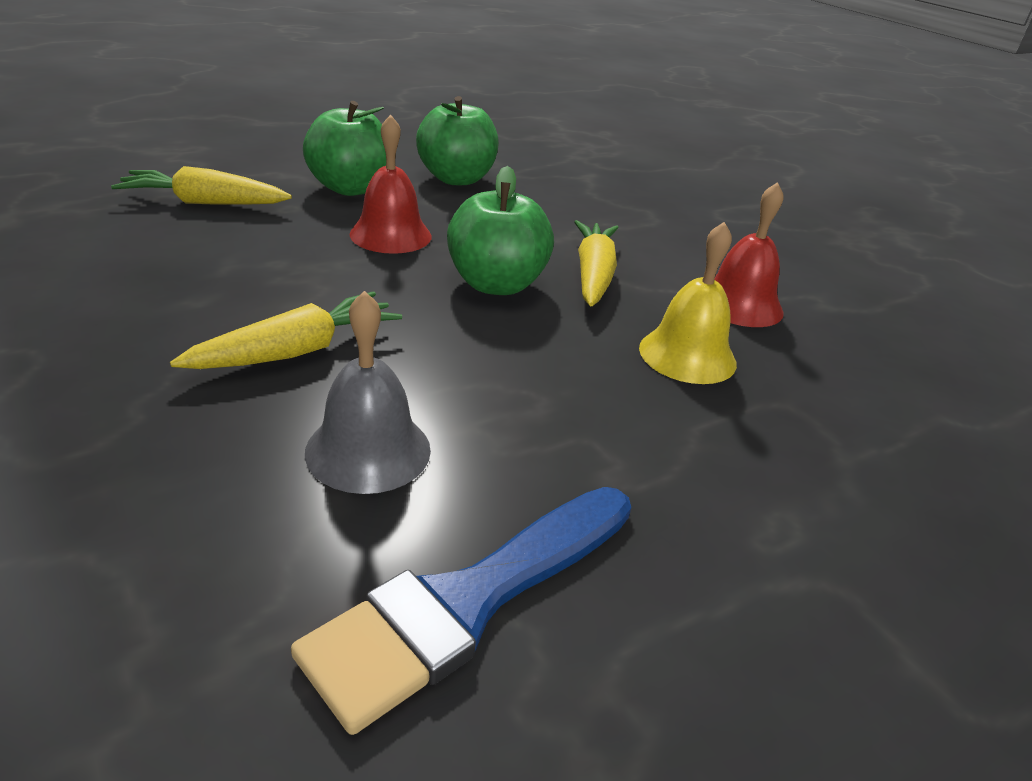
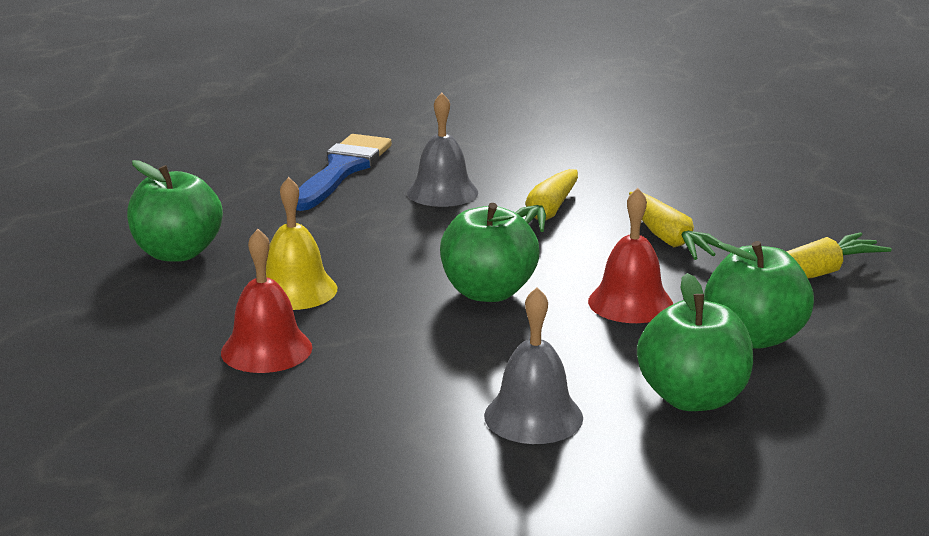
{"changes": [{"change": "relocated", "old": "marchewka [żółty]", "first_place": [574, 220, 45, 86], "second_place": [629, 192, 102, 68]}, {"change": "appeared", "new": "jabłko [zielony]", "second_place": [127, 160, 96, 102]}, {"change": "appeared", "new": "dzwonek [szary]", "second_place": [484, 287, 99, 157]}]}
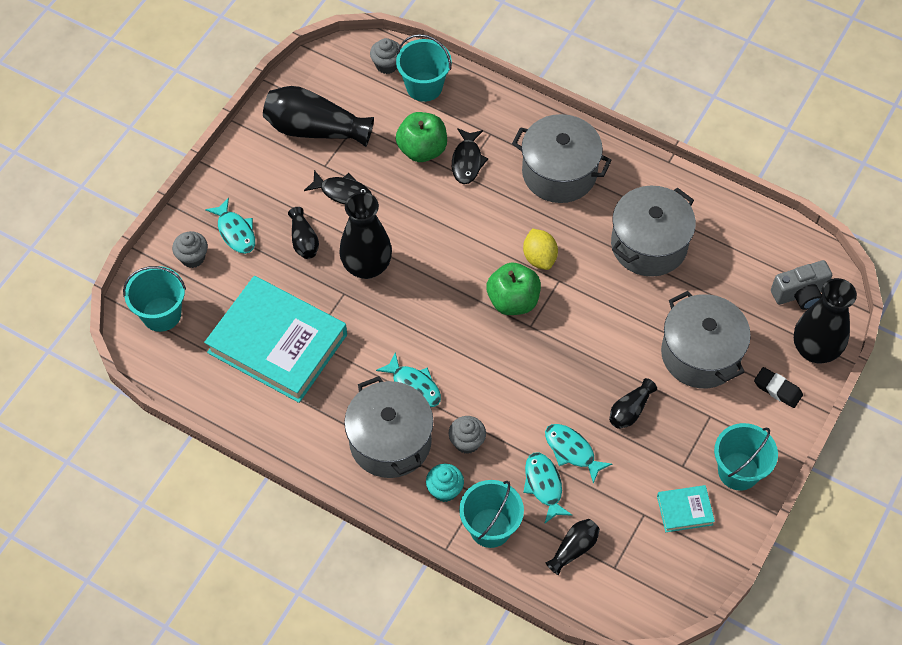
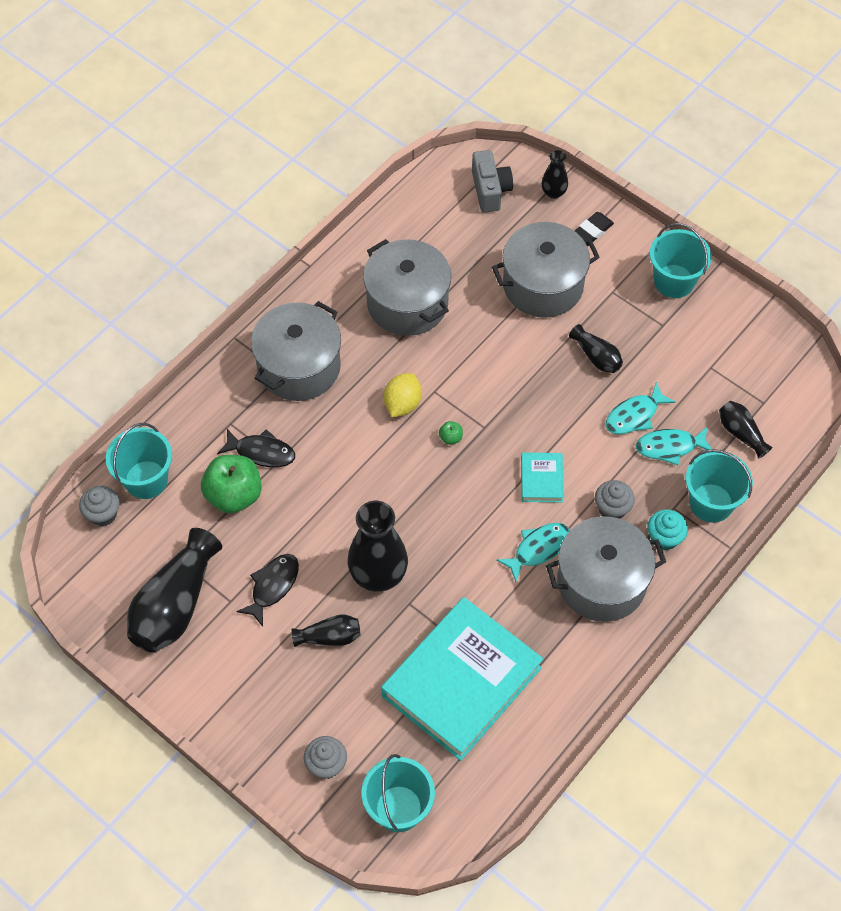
{"changes": [{"change": "missing", "old": "ryba [turkusowy]", "first_place": [205, 197, 50, 57]}, {"change": "size", "old": "jabłko [zielony]", "first_place": [487, 262, 54, 53], "second_place": [439, 421, 24, 24], "factor": 0.41}, {"change": "spun", "old": "cytryna [żółty]", "first_place": [523, 229, 35, 41], "second_place": [384, 373, 38, 44], "degrees": -60}, {"change": "relocated", "old": "książka [turkusowy]", "first_place": [657, 485, 58, 47], "second_place": [521, 452, 43, 51]}, {"change": "size", "old": "wazon [czarny]", "first_place": [794, 278, 63, 85], "second_place": [542, 150, 26, 49], "factor": 0.51}]}
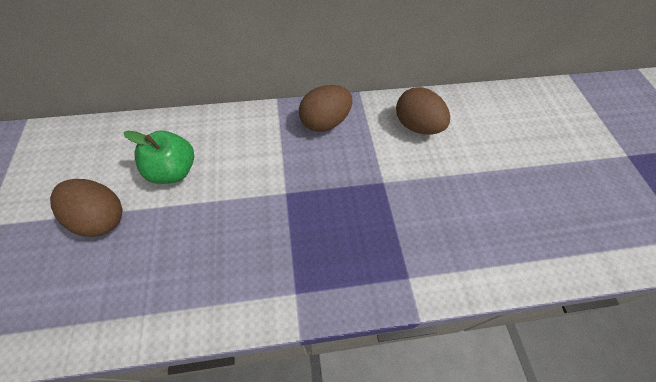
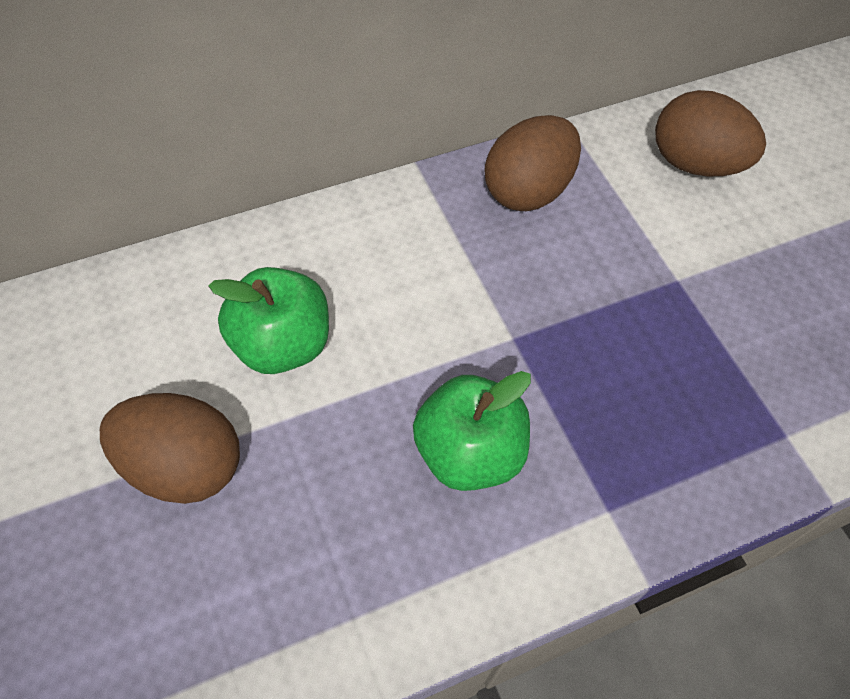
{"changes": [{"change": "appeared", "new": "jabłko [zielony]", "second_place": [413, 371, 118, 120]}]}
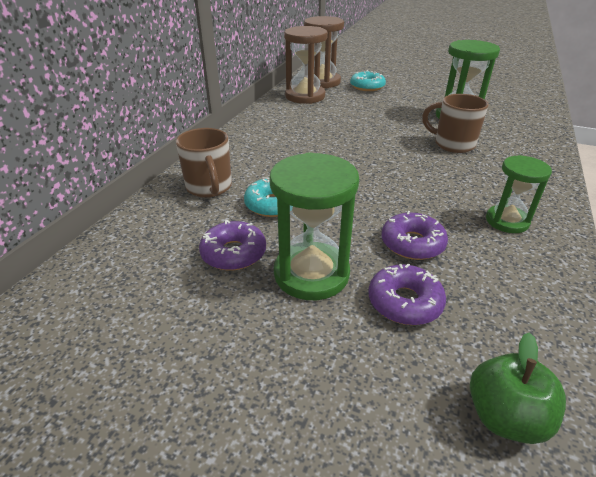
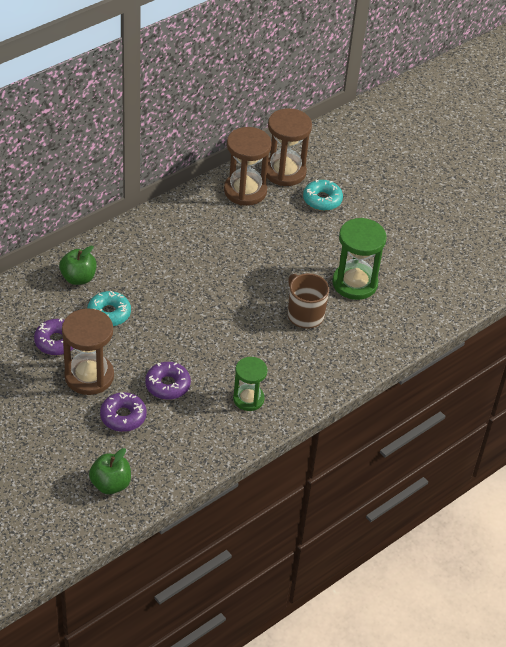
{"changes": [{"change": "exchanged", "old": "kubek [brązowy]", "new": "jabłko [zielony]", "first_place": [176, 128, 56, 70], "second_place": [59, 246, 38, 39]}, {"change": "colour", "old": "klepsydra [zielony]", "new": "klepsydra [brązowy]", "first_place": [269, 152, 90, 148], "second_place": [62, 308, 52, 87]}]}
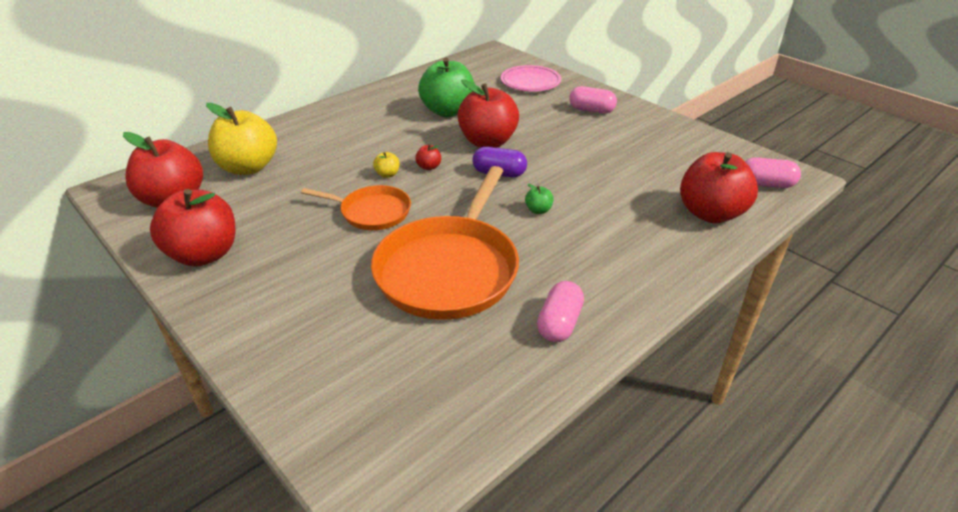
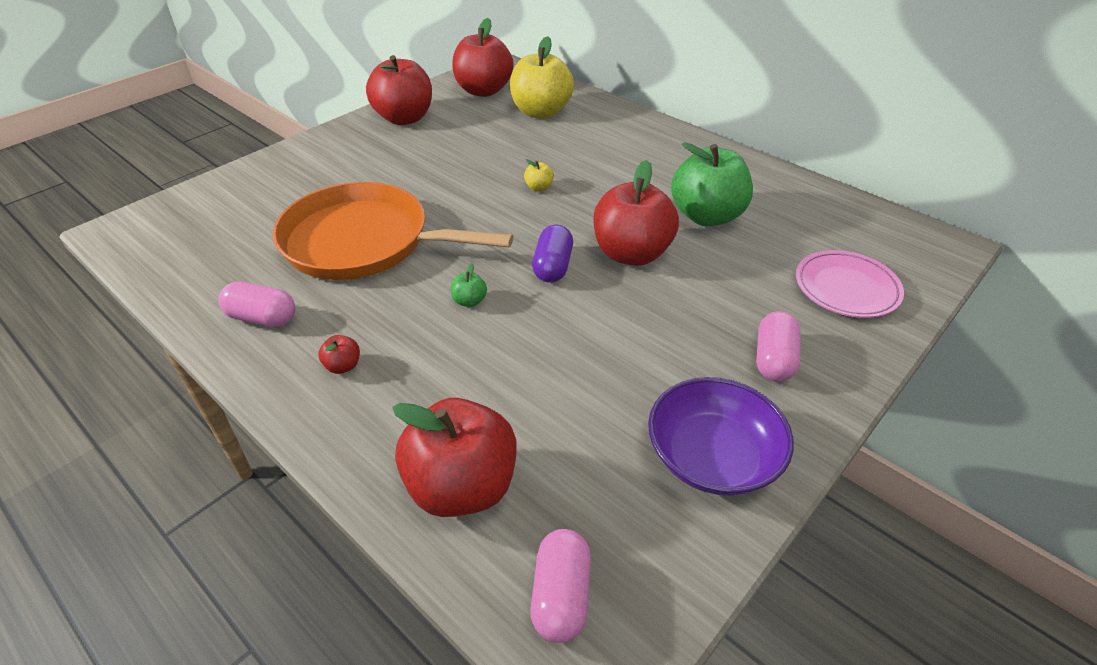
{"changes": [{"change": "missing", "old": "patelnia [pomarańczowy]", "first_place": [301, 185, 110, 45]}, {"change": "relocated", "old": "jabłko [czerwony]", "first_place": [415, 144, 26, 26], "second_place": [318, 335, 42, 39]}, {"change": "appeared", "new": "miska [fioletowy]", "second_place": [648, 377, 146, 119]}]}
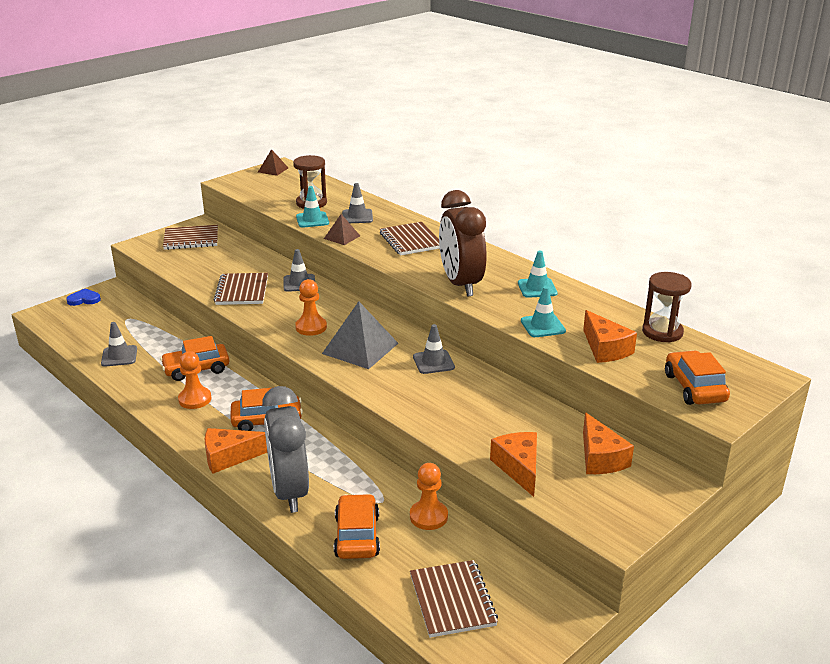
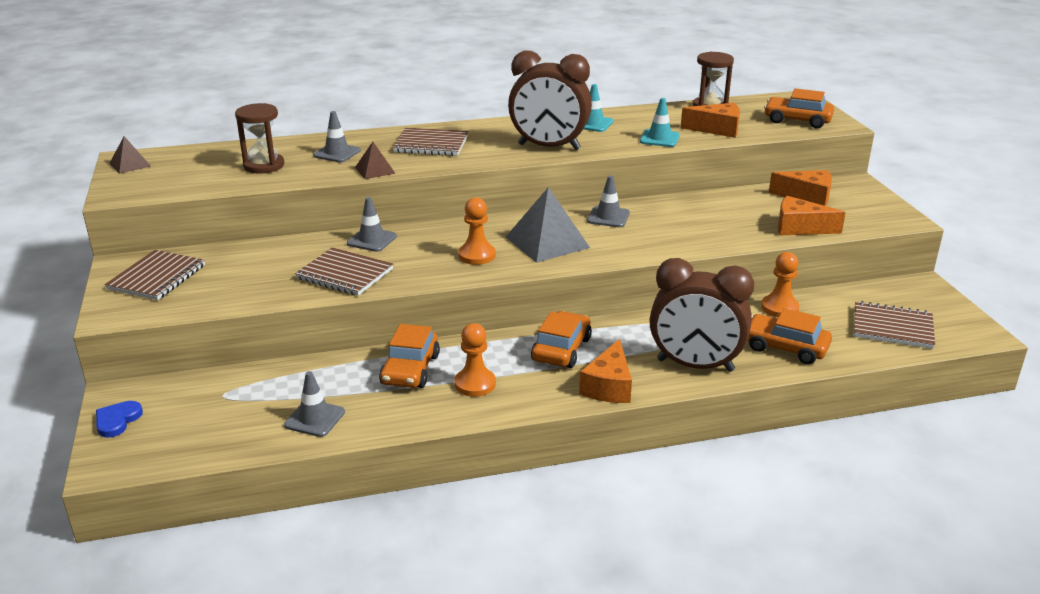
{"changes": [{"change": "colour", "old": "budzik [szary]", "new": "budzik [brązowy]", "first_place": [262, 386, 47, 127], "second_place": [650, 258, 104, 114]}, {"change": "missing", "old": "pachołek [turkusowy]", "first_place": [296, 186, 33, 42]}]}
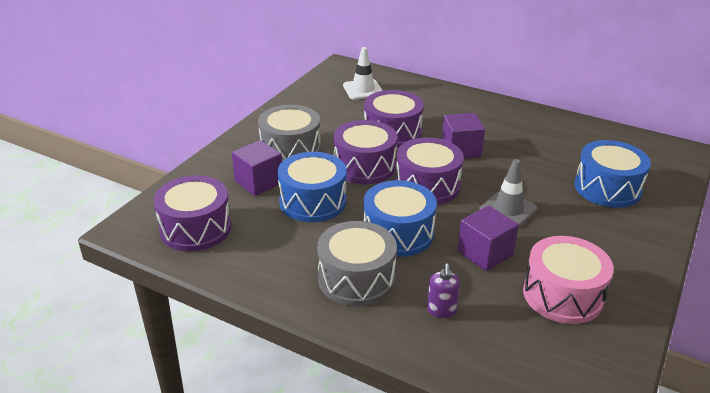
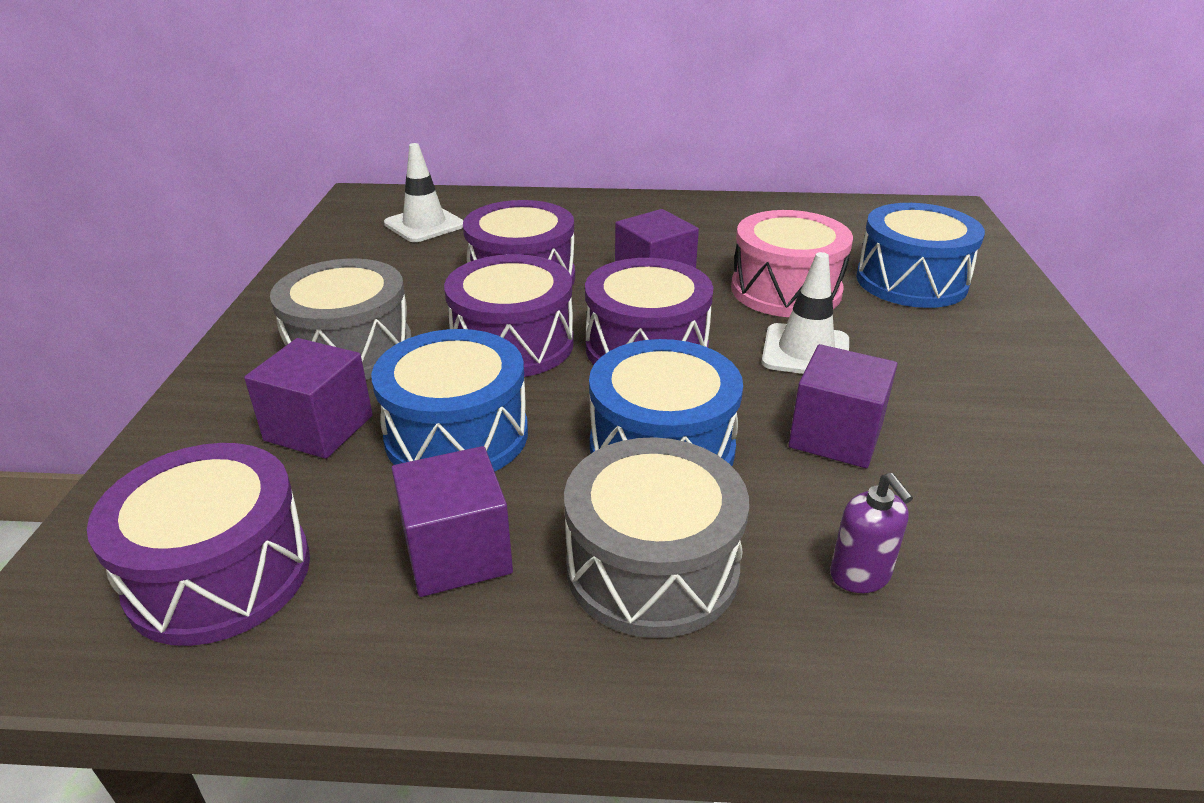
{"changes": [{"change": "colour", "old": "pachołek [szary]", "new": "pachołek [biały]", "first_place": [479, 159, 58, 69], "second_place": [762, 252, 87, 122]}, {"change": "relocated", "old": "bęben [różowy]", "first_place": [523, 236, 91, 88], "second_place": [731, 210, 122, 107]}, {"change": "appeared", "new": "sześcian [fioletowy]", "second_place": [392, 446, 121, 151]}]}
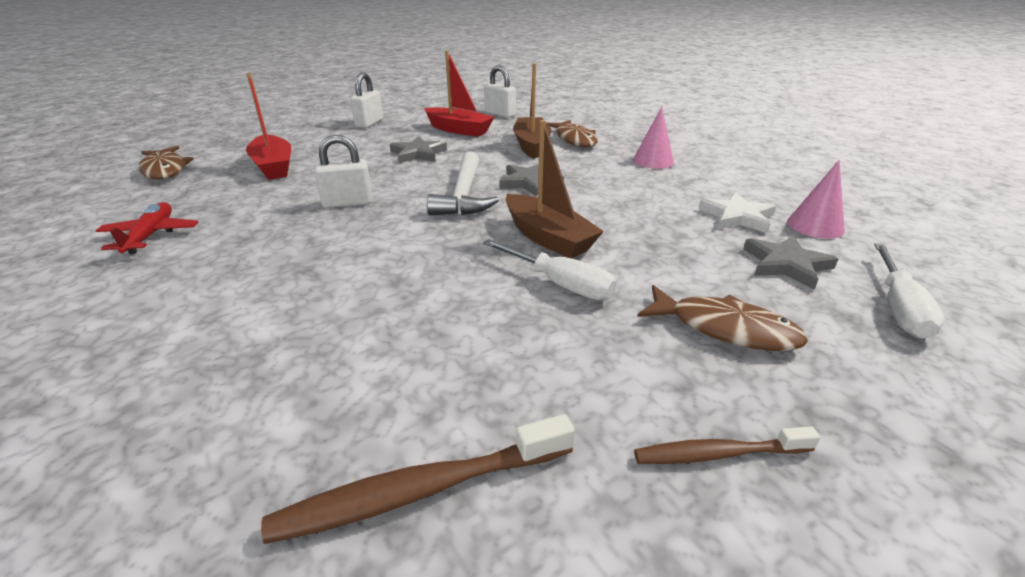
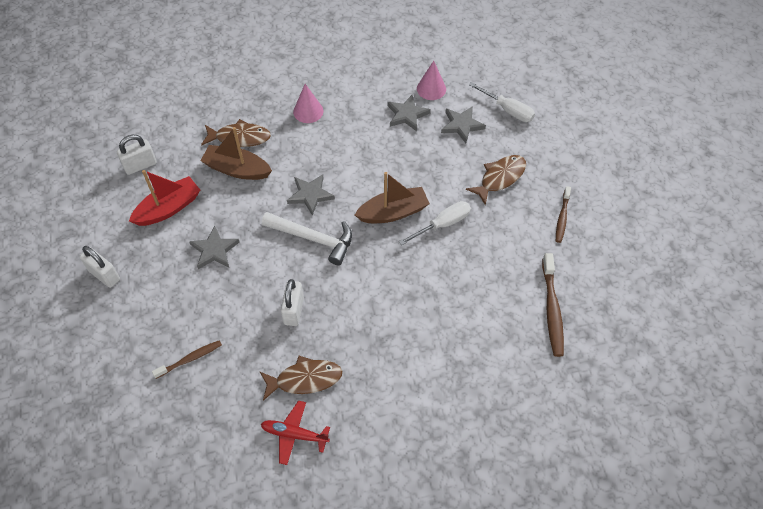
{"changes": [{"change": "relocated", "old": "ryba [brązowy]", "first_place": [139, 146, 55, 34], "second_place": [259, 356, 83, 45]}, {"change": "exchanged", "old": "łódka [czerwony]", "new": "szczoteczka do zębów [brązowy]", "first_place": [246, 73, 45, 107], "second_place": [152, 340, 70, 39]}, {"change": "colour", "old": "gwiazda [biały]", "new": "gwiazda [szary]", "first_place": [699, 192, 77, 42], "second_place": [387, 94, 44, 37]}]}
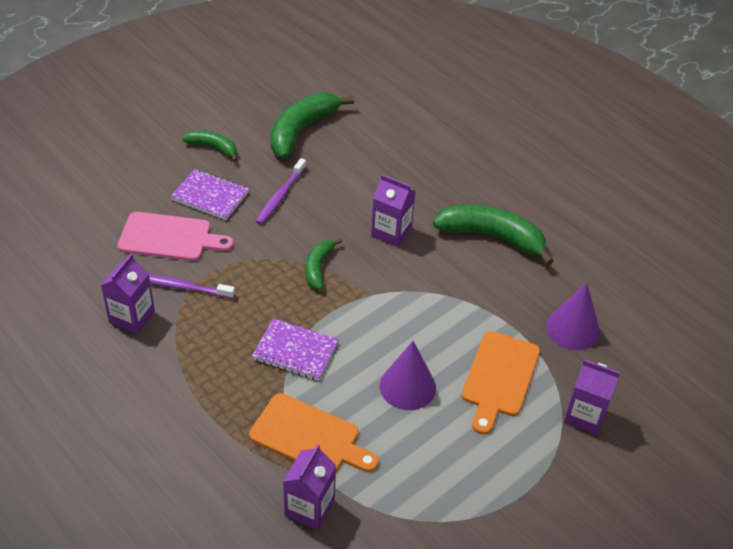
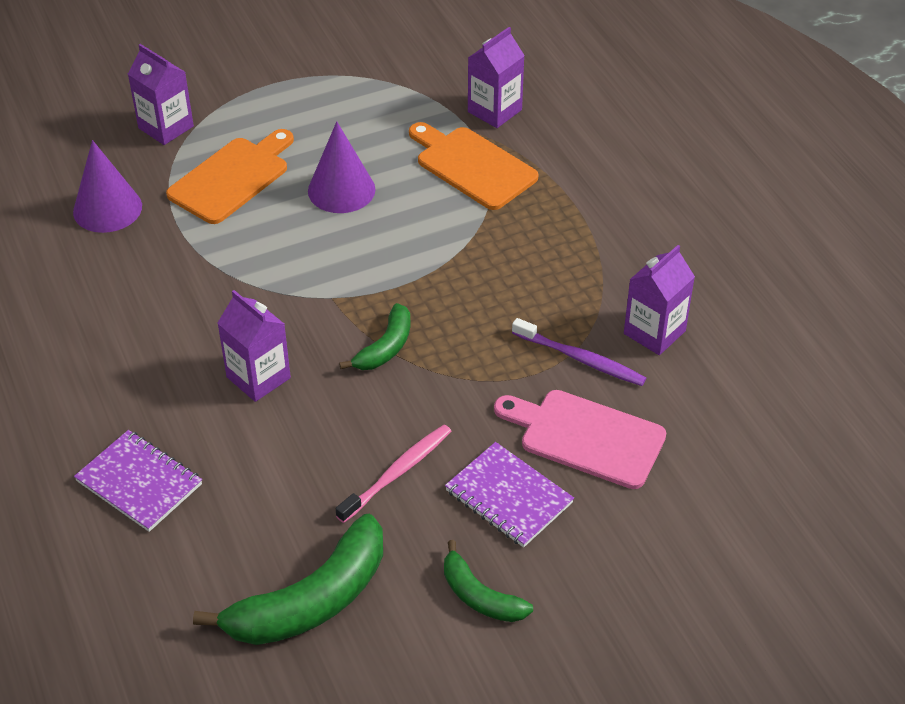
{"changes": [{"change": "relocated", "old": "zeszyt [fioletowy]", "first_place": [252, 319, 87, 61], "second_place": [74, 430, 128, 102]}, {"change": "colour", "old": "szczoteczka do zębów [fioletowy]", "new": "szczoteczka do zębów [różowy]", "first_place": [256, 158, 50, 67], "second_place": [336, 425, 116, 98]}, {"change": "missing", "old": "banan [zielony]", "first_place": [433, 205, 121, 61]}]}
